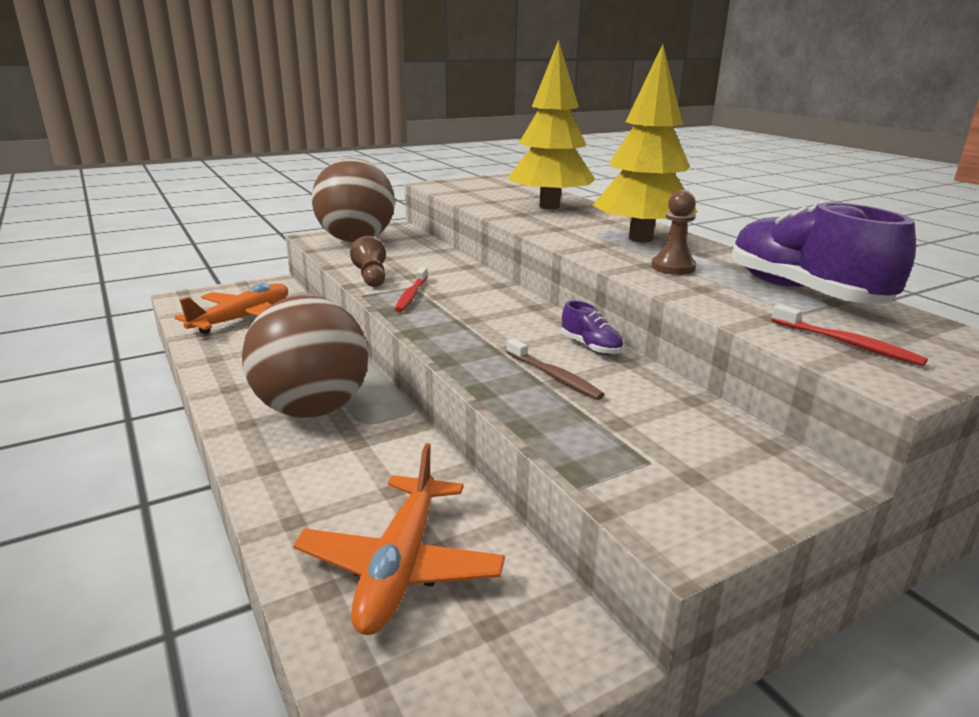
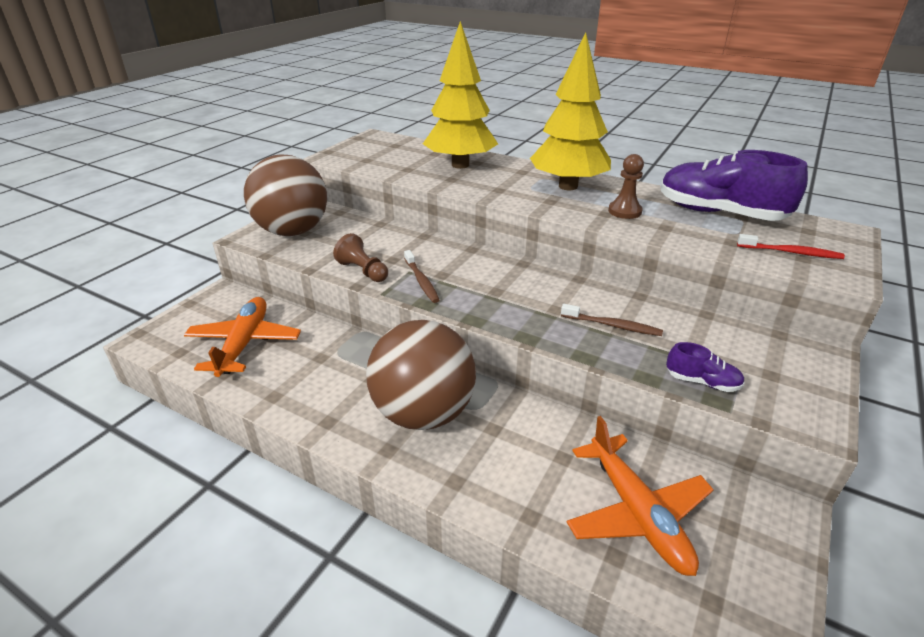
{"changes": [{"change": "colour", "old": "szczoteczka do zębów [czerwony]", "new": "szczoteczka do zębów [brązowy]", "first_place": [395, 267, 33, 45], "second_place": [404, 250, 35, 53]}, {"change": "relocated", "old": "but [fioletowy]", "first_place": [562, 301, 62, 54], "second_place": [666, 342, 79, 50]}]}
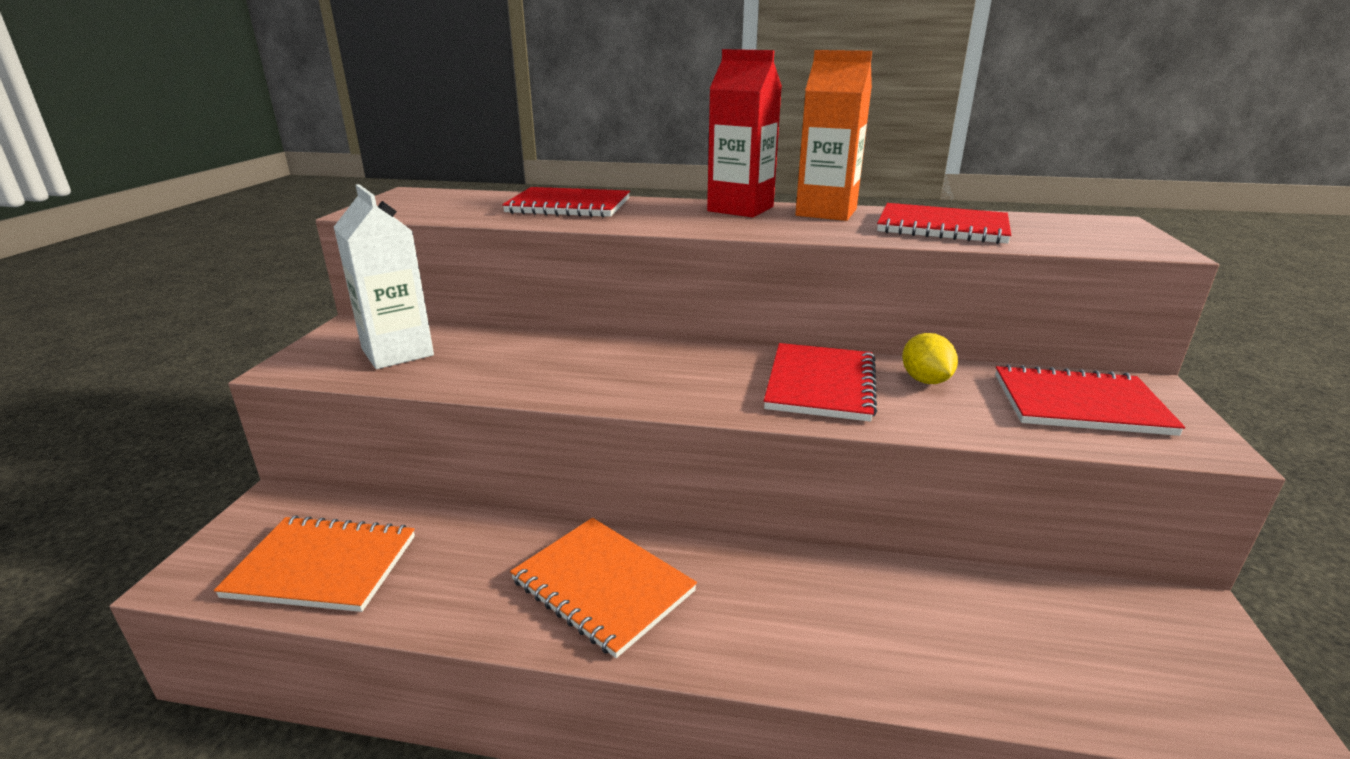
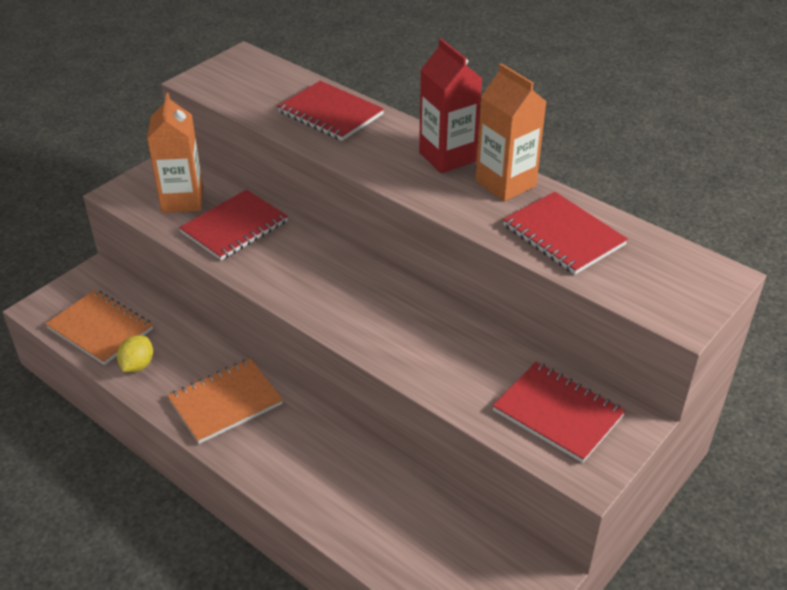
{"changes": [{"change": "colour", "old": "karton mleka [biały]", "new": "karton mleka [pomarańczowy]", "first_place": [334, 184, 100, 185], "second_place": [147, 93, 56, 120]}, {"change": "spun", "old": "zeszyt [pomarańczowy]", "first_place": [510, 518, 187, 140], "second_place": [168, 358, 115, 86], "degrees": 75}, {"change": "relocated", "old": "zeszyt [czerwony]", "first_place": [764, 343, 113, 79], "second_place": [179, 190, 109, 70]}, {"change": "relocated", "old": "cytryna [żółty]", "first_place": [902, 333, 56, 51], "second_place": [117, 335, 36, 37]}]}
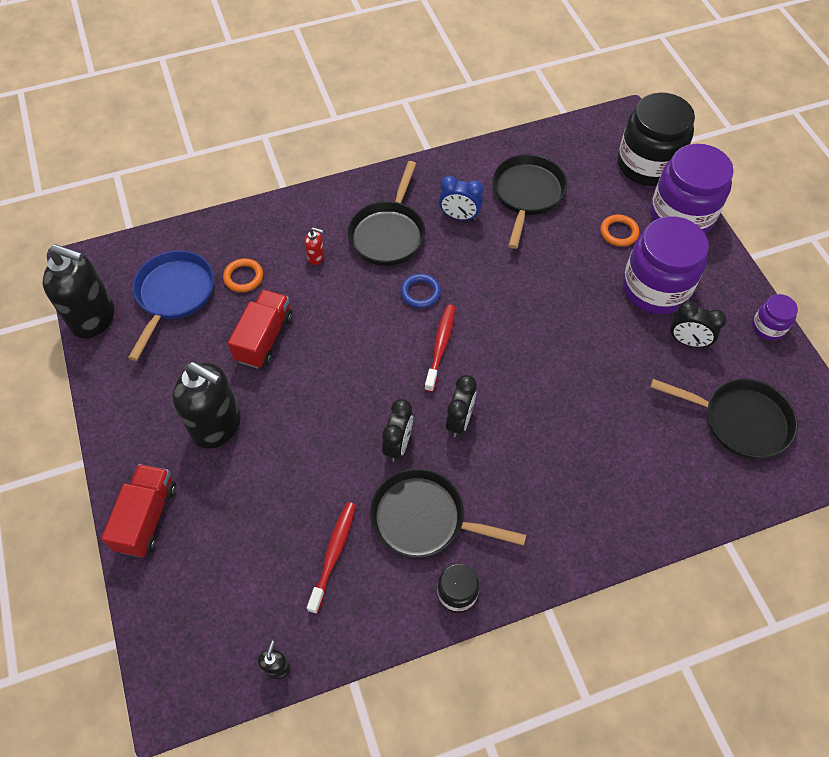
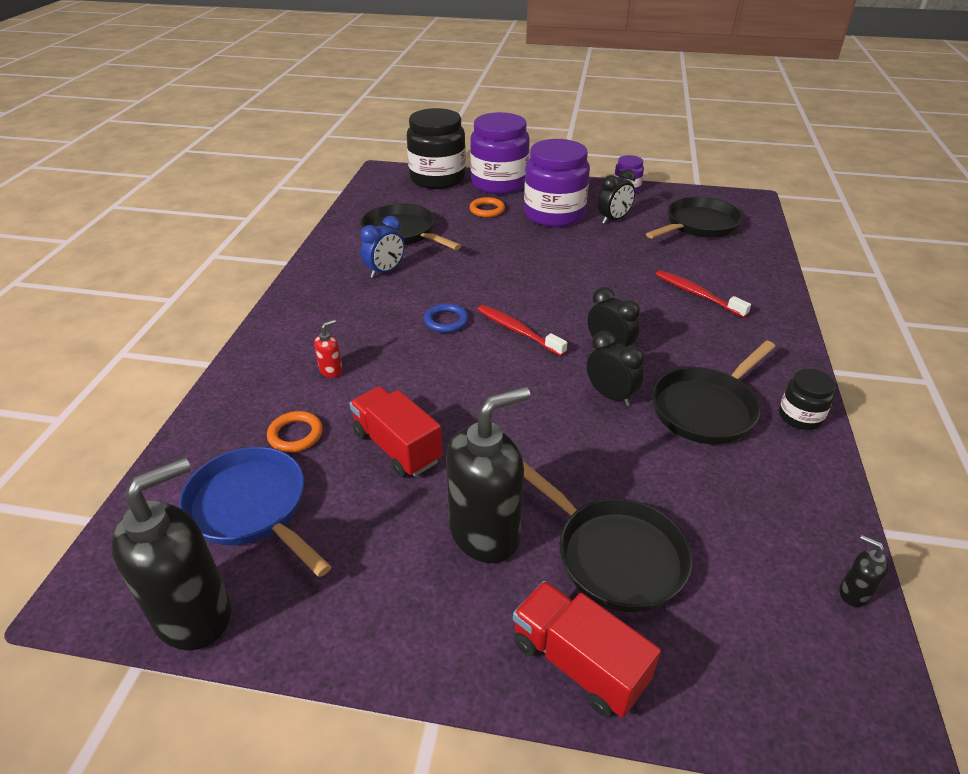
{"changes": [{"change": "relocated", "old": "szczoteczka do zębów [czerwony]", "first_place": [307, 502, 49, 112], "second_place": [656, 270, 95, 48]}, {"change": "relocated", "old": "patelnia [czarny]", "first_place": [348, 161, 77, 105], "second_place": [523, 461, 169, 151]}]}
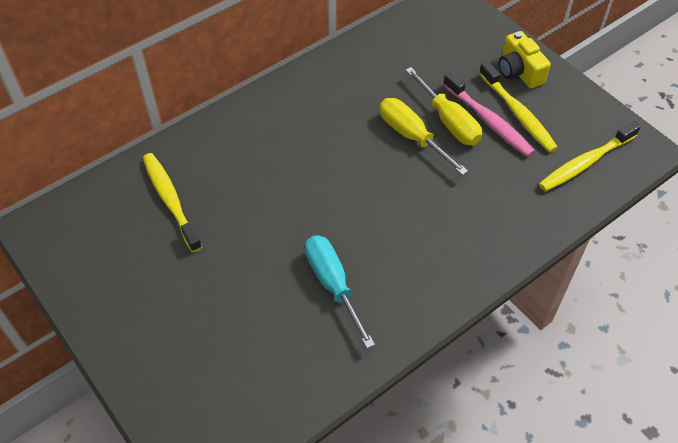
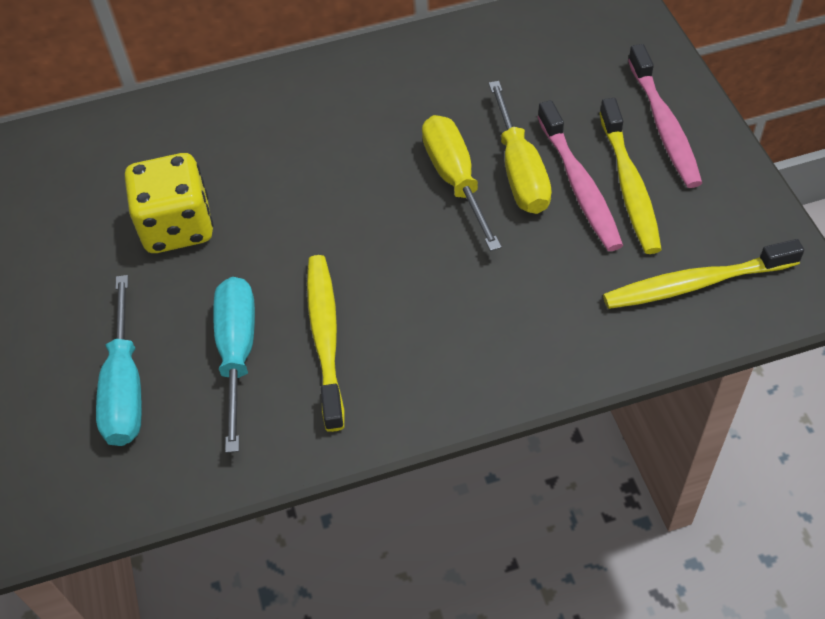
{"changes": [{"change": "relocated", "old": "szczoteczka do zębów [żółty]", "first_place": [143, 153, 59, 99], "second_place": [307, 255, 37, 177]}, {"change": "exchanged", "old": "aparat fotograficzny [żółty]", "new": "szczoteczka do zębów [różowy]", "first_place": [499, 31, 52, 57], "second_place": [628, 44, 74, 144]}, {"change": "appeared", "new": "śrubokręt [turkusowy]", "second_place": [96, 275, 46, 171]}, {"change": "appeared", "new": "kostka do gry [żółty]", "second_place": [125, 153, 89, 100]}]}
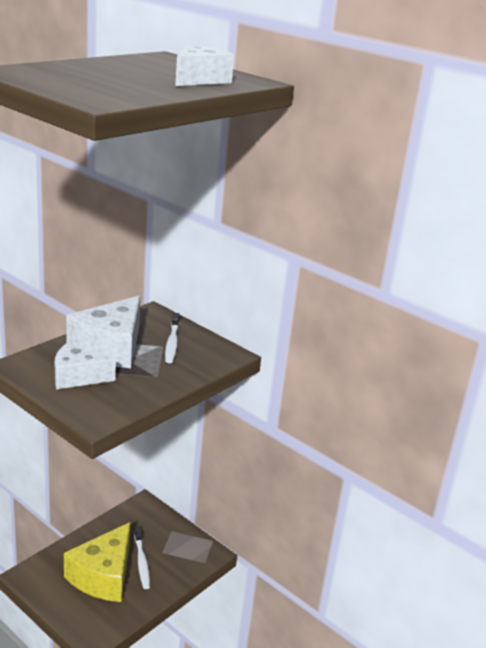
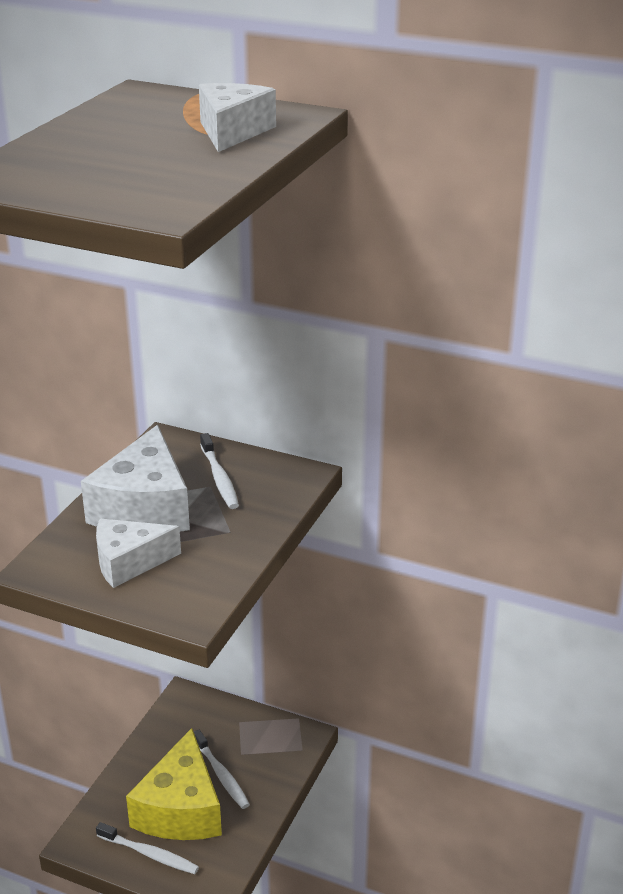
{"changes": [{"change": "appeared", "new": "szczoteczka do zębów [biały]", "second_place": [96, 822, 103, 52]}]}
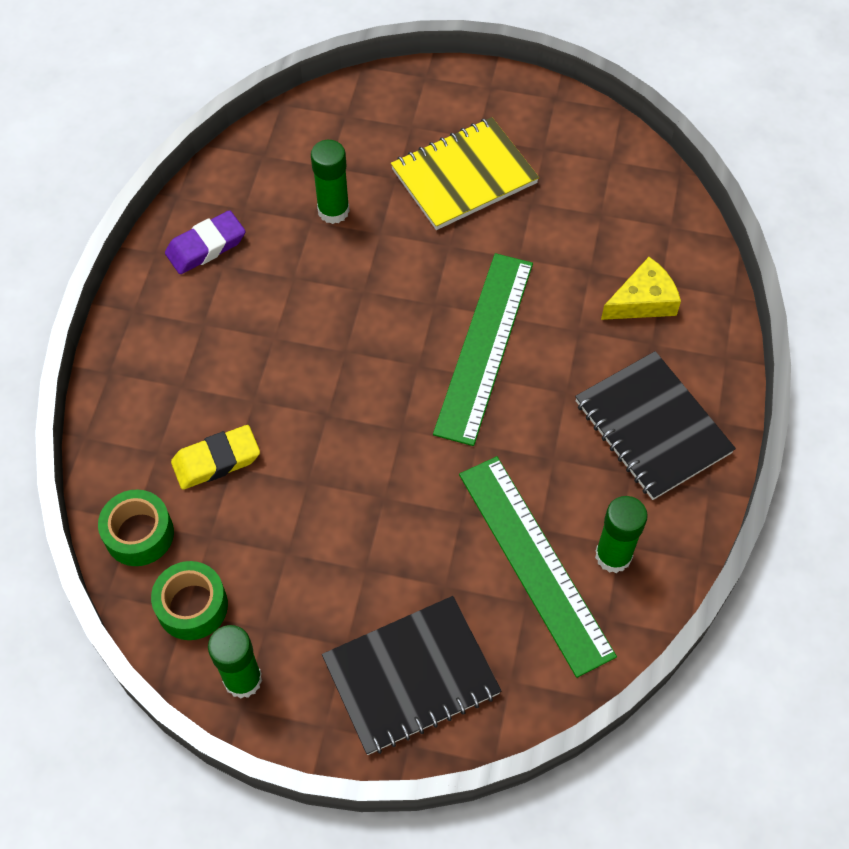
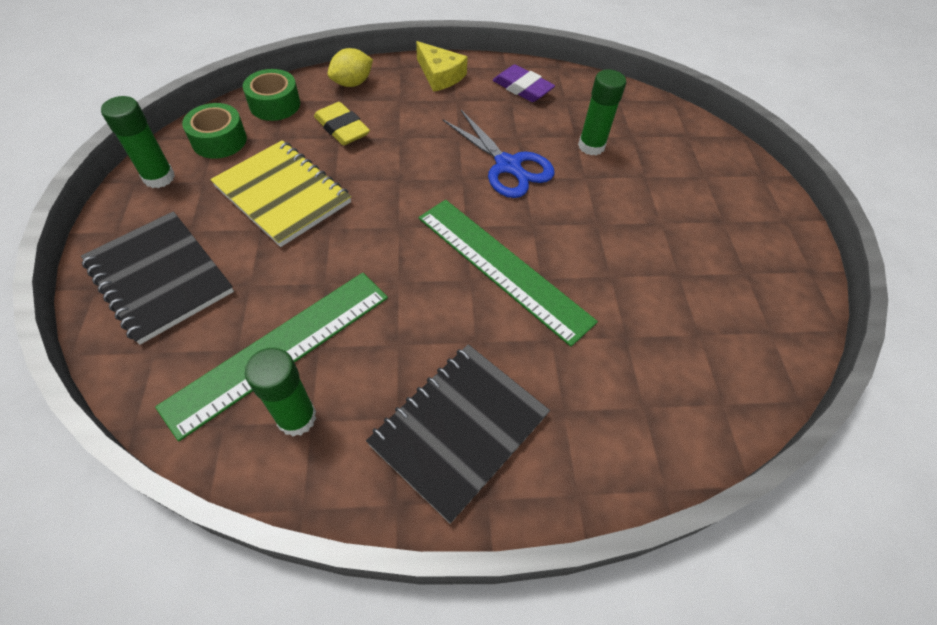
{"changes": [{"change": "relocated", "old": "zeszyt [żółty]", "first_place": [391, 117, 148, 113], "second_place": [210, 140, 141, 107]}, {"change": "spun", "old": "linijka [zielony]", "first_place": [433, 253, 100, 193], "second_place": [419, 200, 179, 147], "degrees": 45}, {"change": "relocated", "old": "ser [żółty]", "first_place": [601, 257, 80, 63], "second_place": [416, 41, 52, 51]}, {"change": "appeared", "new": "cytryna [żółty]", "second_place": [328, 48, 45, 39]}, {"change": "appeared", "new": "nożyczki [niebieski]", "second_place": [443, 110, 112, 88]}]}
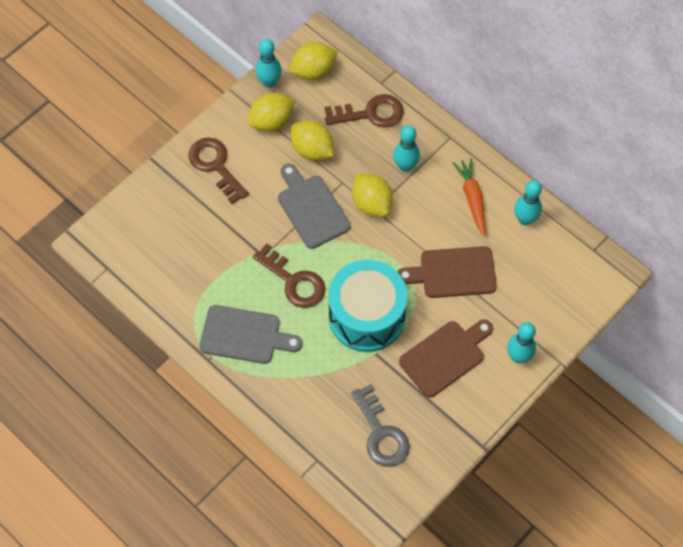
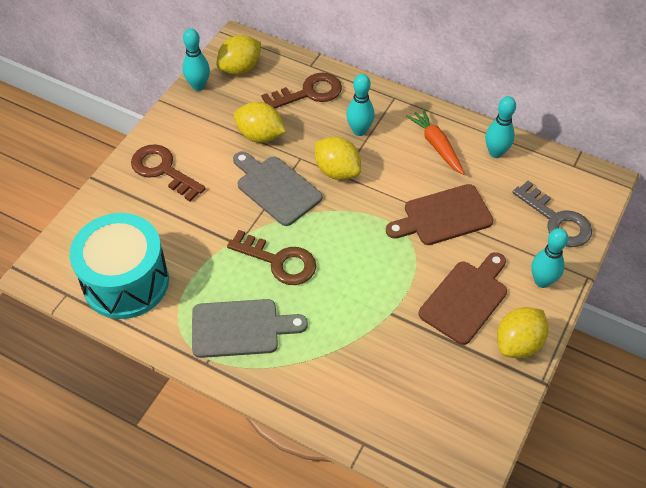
{"changes": [{"change": "relocated", "old": "cytryna [żółty]", "first_place": [247, 93, 48, 39], "second_place": [497, 307, 51, 51]}, {"change": "relocated", "old": "bęben [turkusowy]", "first_place": [328, 260, 79, 92], "second_place": [70, 213, 99, 106]}, {"change": "relocated", "old": "klucz [szary]", "first_place": [351, 384, 59, 83], "second_place": [512, 181, 80, 66]}]}
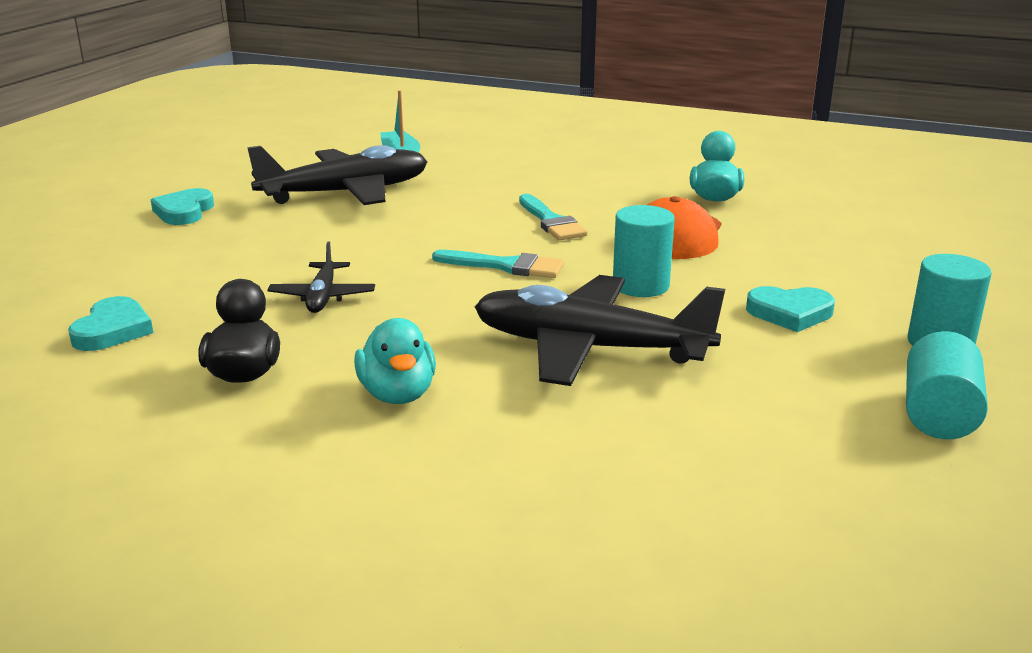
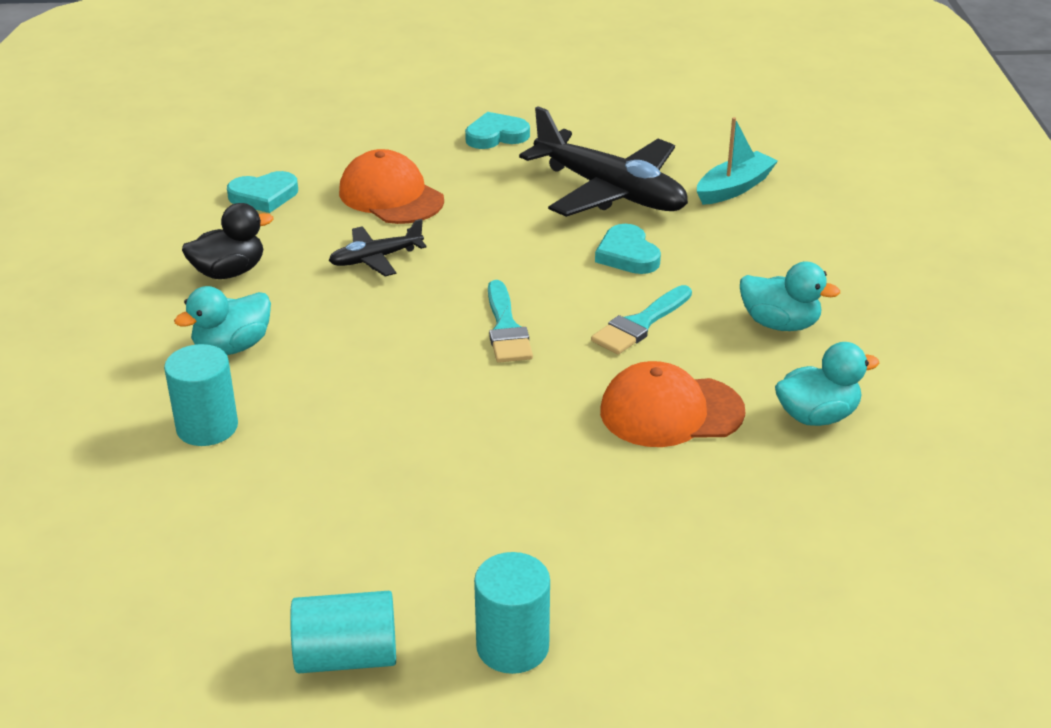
{"changes": [{"change": "missing", "old": "samolot [czarny]", "first_place": [475, 275, 250, 111]}, {"change": "relocated", "old": "walec [turkusowy]", "first_place": [613, 205, 62, 92], "second_place": [164, 344, 74, 102]}, {"change": "relocated", "old": "serce [turkusowy]", "first_place": [746, 286, 89, 46], "second_place": [595, 224, 66, 50]}, {"change": "appeared", "new": "czapka [pomarańczowy]", "second_place": [339, 149, 105, 75]}, {"change": "appeared", "new": "kaczka [turkusowy]", "second_place": [740, 262, 100, 69]}]}
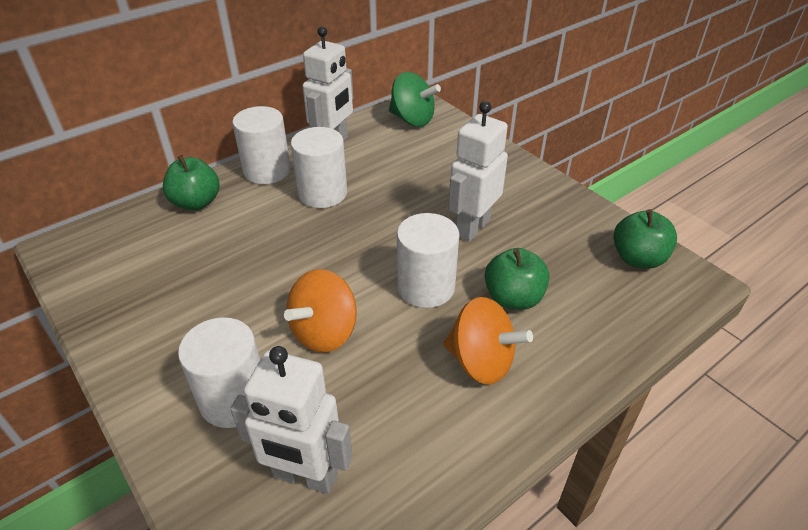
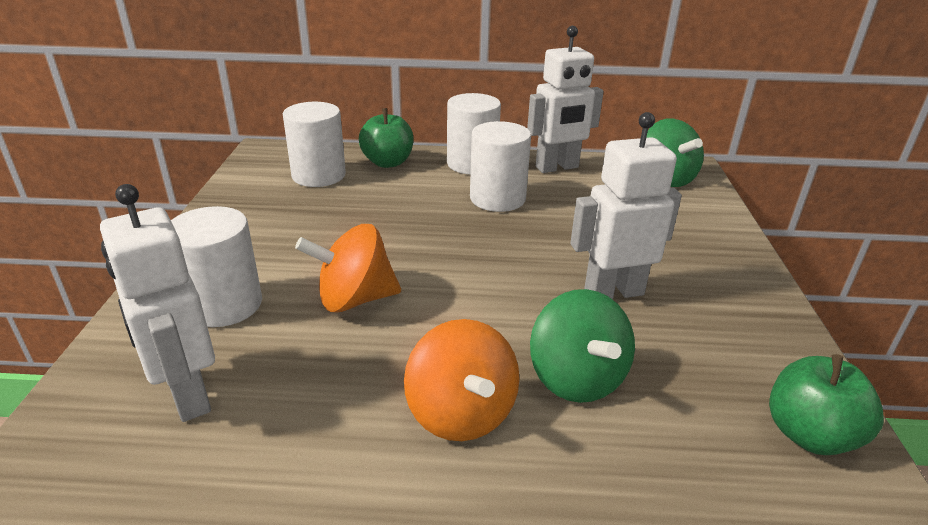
{"changes": [{"change": "relocated", "old": "walec [biały]", "first_place": [397, 213, 62, 95], "second_place": [283, 102, 63, 85]}, {"change": "exchanged", "old": "jabłko [zielony]", "new": "bączek [zielony]", "first_place": [485, 248, 65, 62], "second_place": [530, 289, 105, 114]}]}
